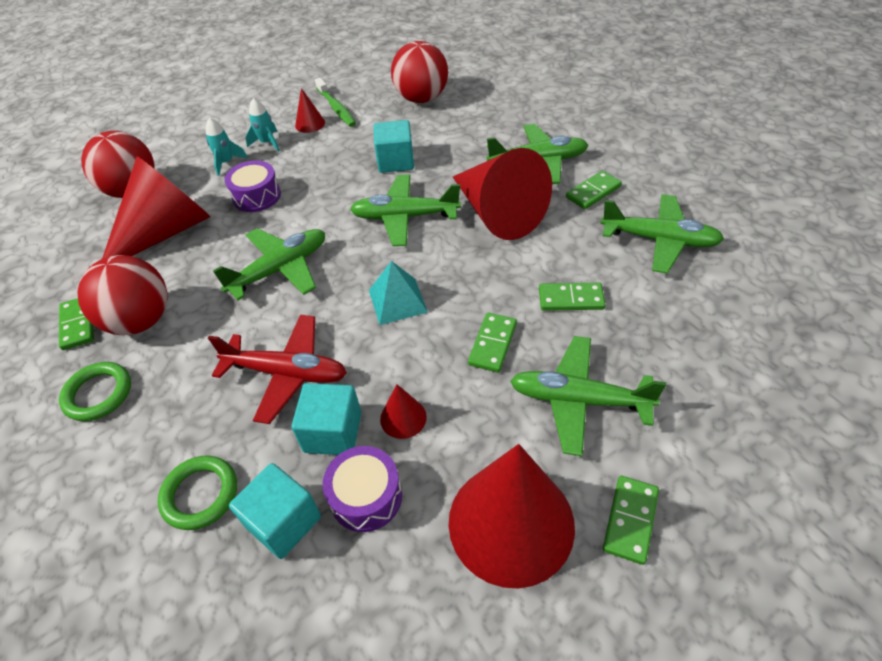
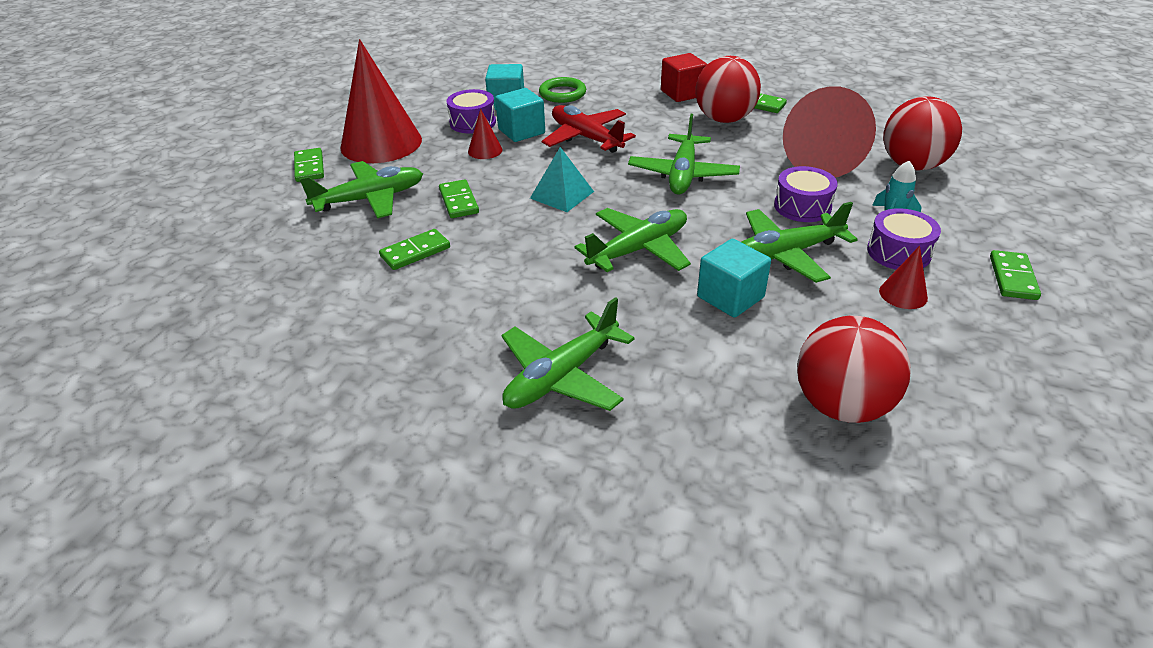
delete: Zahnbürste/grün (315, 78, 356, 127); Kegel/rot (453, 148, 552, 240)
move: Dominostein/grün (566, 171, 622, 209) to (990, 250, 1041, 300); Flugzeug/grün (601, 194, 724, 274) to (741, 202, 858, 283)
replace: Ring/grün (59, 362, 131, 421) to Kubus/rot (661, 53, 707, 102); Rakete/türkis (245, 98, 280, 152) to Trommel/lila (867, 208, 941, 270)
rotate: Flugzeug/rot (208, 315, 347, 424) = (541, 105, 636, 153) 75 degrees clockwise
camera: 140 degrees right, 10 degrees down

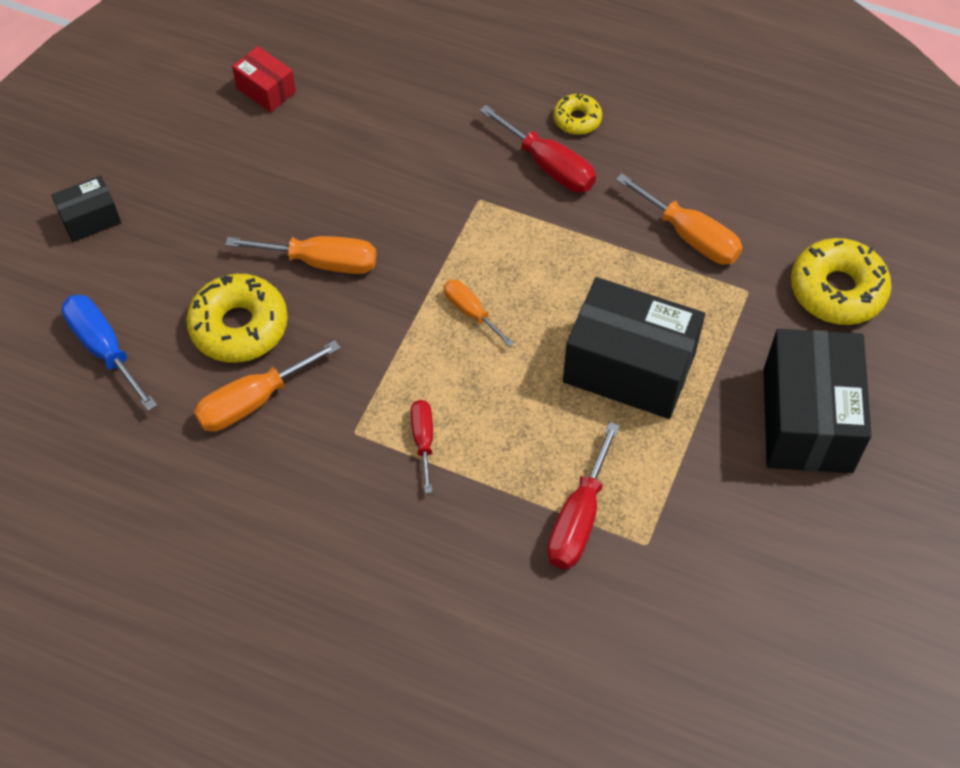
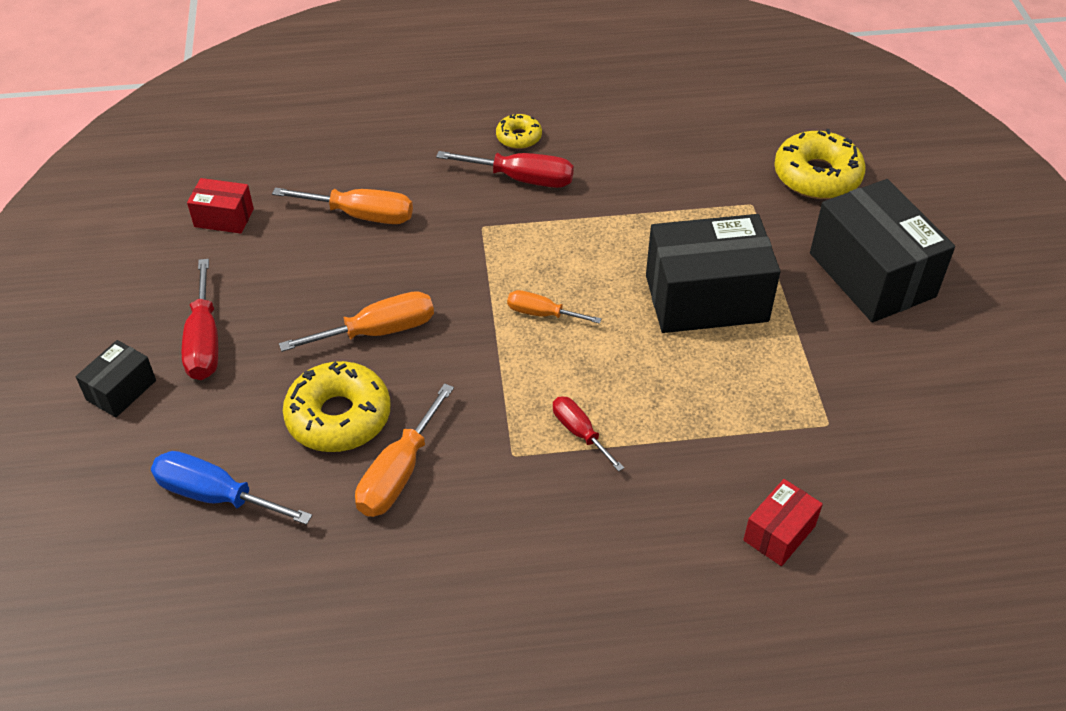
insert: Schachtel/rot (743, 479, 823, 566)
move: Schraubenzieher/rot (547, 422, 620, 569) to (182, 259, 218, 380); Schraubenzieher/orange (616, 173, 743, 265) to (272, 187, 413, 224)
camera: 30 degrees left, 10 degrees down

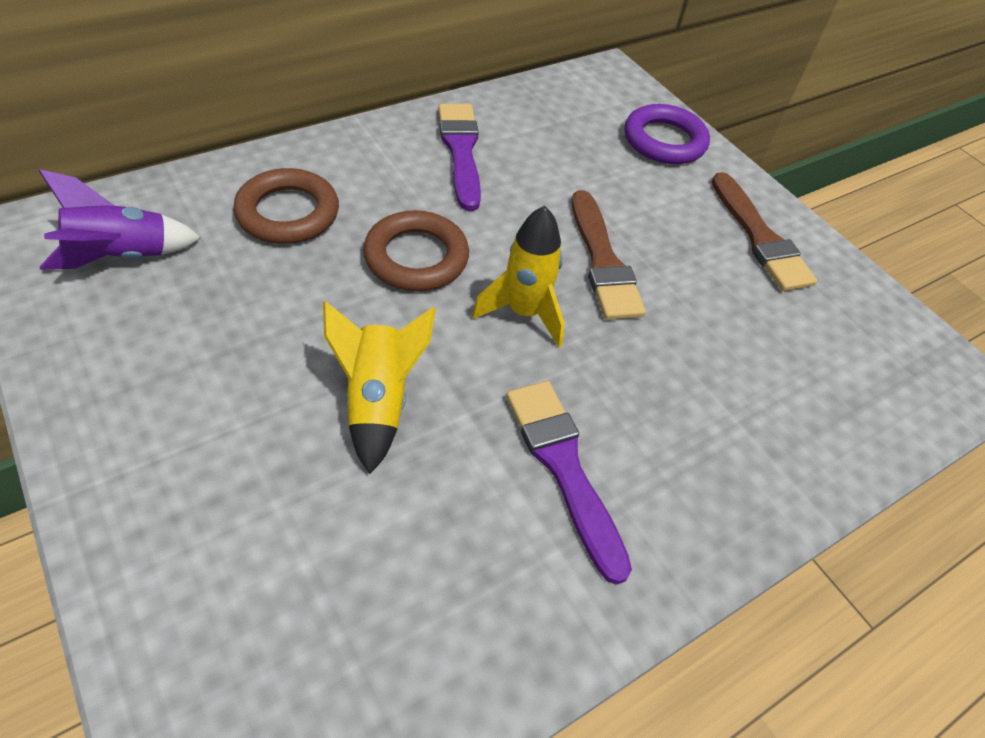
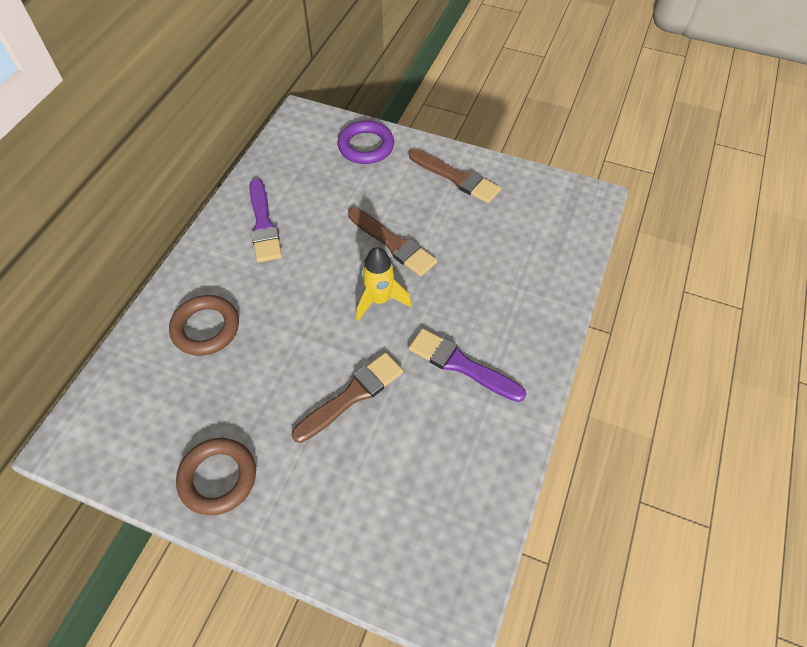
delete: Rakete/lila (39, 169, 201, 270)
move: Ring/braun (363, 210, 469, 291) to (176, 438, 256, 515)
replace: Rakete/gelb (323, 301, 436, 474) to Pinsel/braun (292, 353, 403, 443)
rotate: Pinsel/lila (438, 104, 481, 211) = (249, 179, 282, 262) 150 degrees counterclockwise
camera: 30 degrees left, 5 degrees up

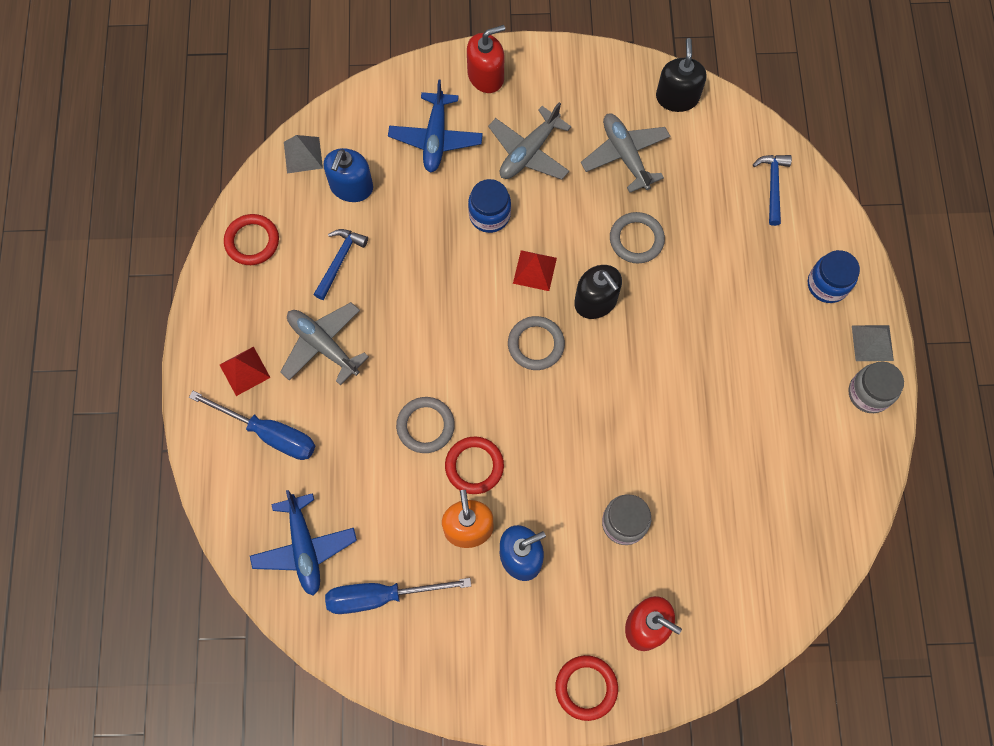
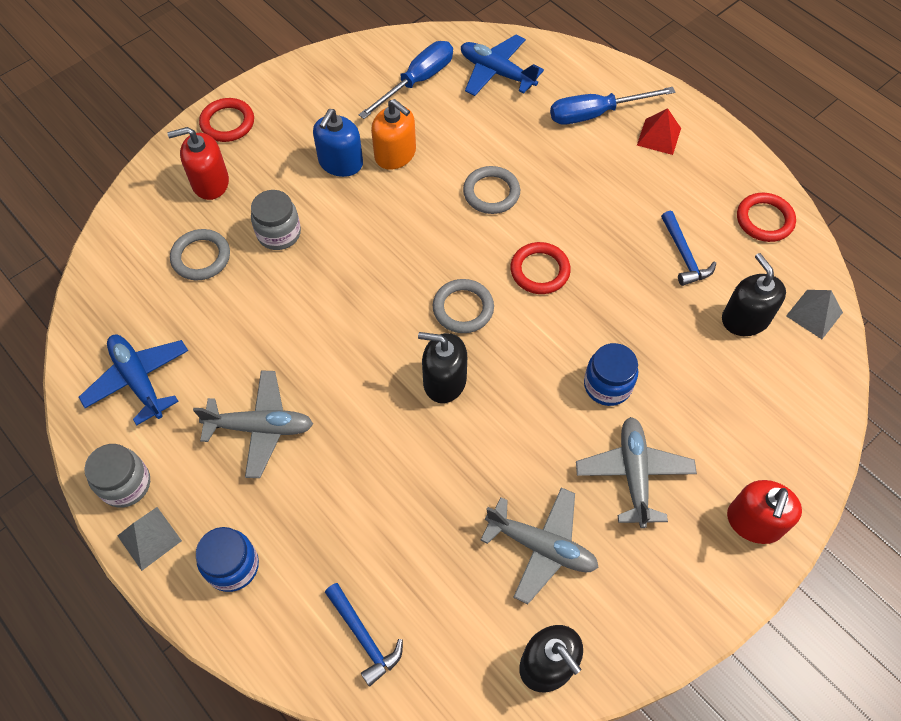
delete: Pyramide/rot (513, 250, 557, 291)
move: Flugzeug/grau (280, 302, 369, 385) to (193, 371, 313, 478); Flugzeug/blau (388, 80, 483, 173) to (79, 334, 188, 426); Ring/rot (445, 436, 504, 494) to (510, 242, 571, 294); Ring/grau (610, 212, 665, 264) to (170, 229, 230, 280)
recolor: Seifenspender/blau (324, 148, 373, 202) to Seifenspender/schwarz (722, 253, 786, 336)
camera: 140 degrees right, 10 degrees down

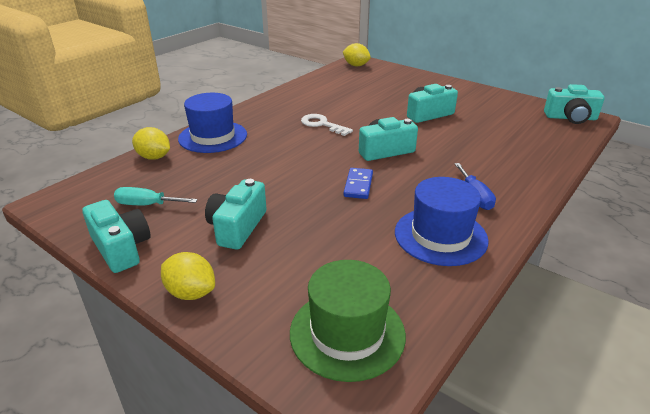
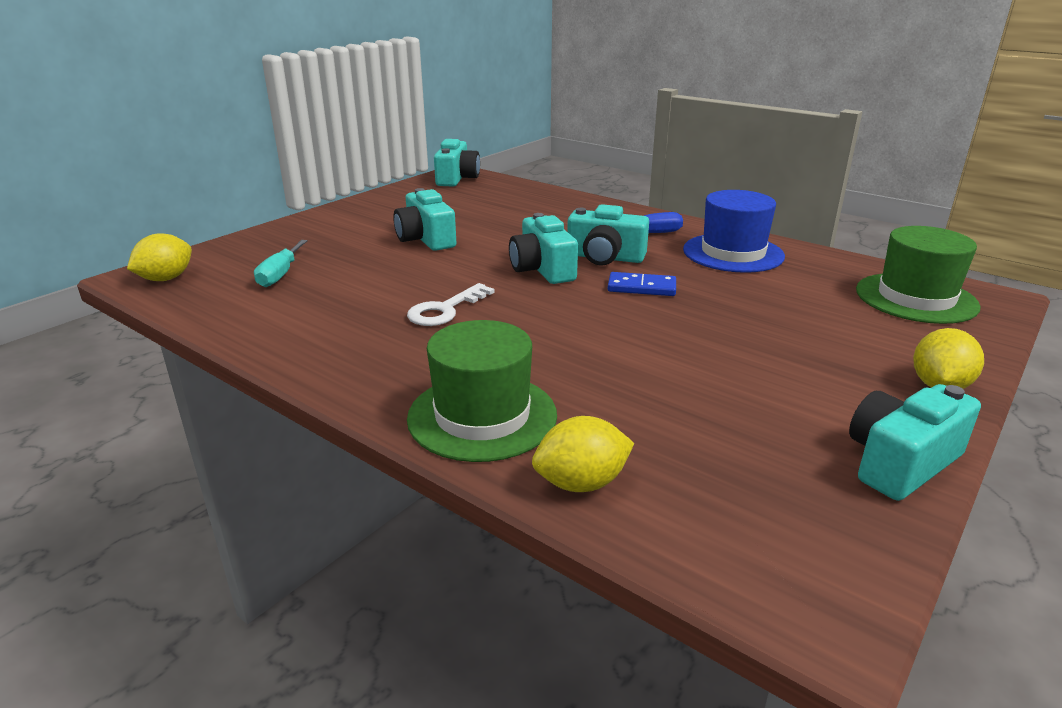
move: Schraubenzieher/türkis (114, 187, 198, 205) to (254, 240, 308, 287); Kamera/türkis (205, 179, 267, 250) to (567, 204, 649, 265)
recolor: Hut/blau (178, 93, 247, 153) to Hut/grün (407, 320, 557, 462)
rotate: Zitrone/gelb (132, 127, 170, 160) = (532, 416, 634, 492) 45 degrees clockwise
camera: 90 degrees left, 5 degrees down

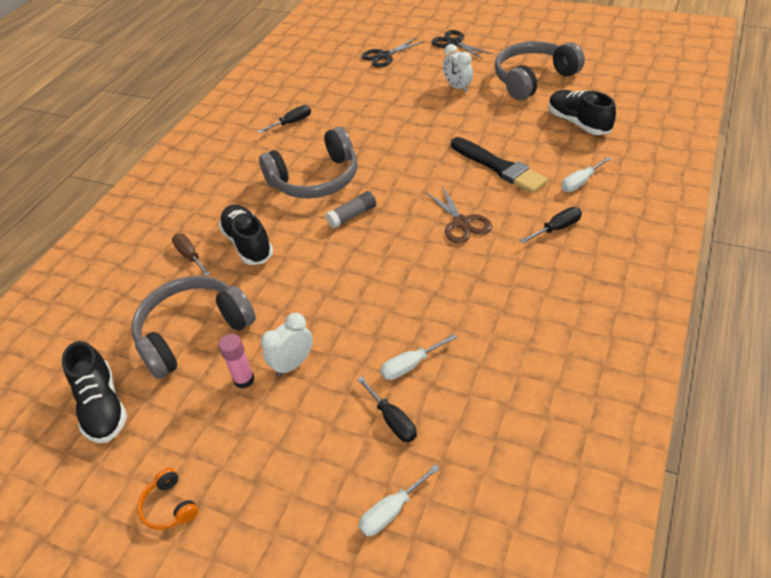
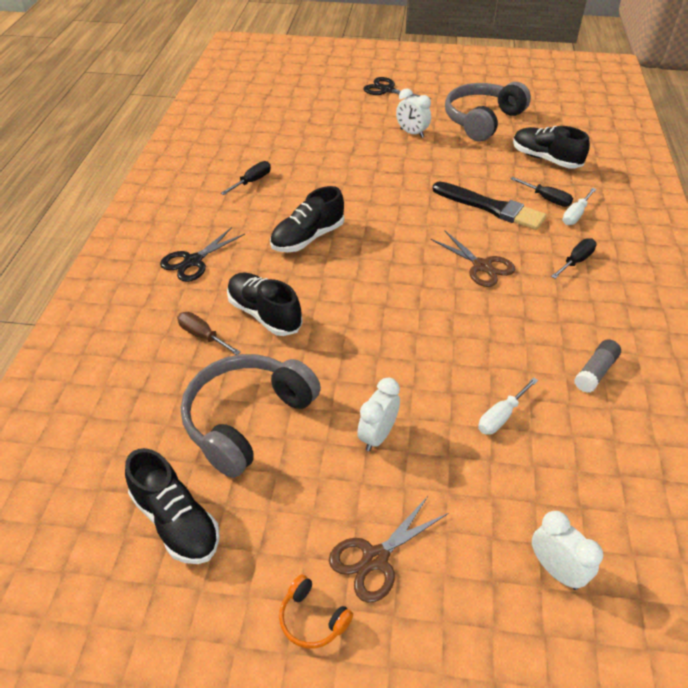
delete: Klebestift/rosa (218, 334, 255, 389)
insert: Schere/braun (329, 496, 448, 603)
move: Klebestift/grau (326, 191, 376, 228) to (574, 339, 621, 393); Schraubenzieher/schwarz (357, 376, 417, 442) to (511, 177, 573, 207); Schere/schwarz (362, 37, 425, 67) to (160, 227, 245, 282)
replace: Kopfhörer/grau (259, 127, 358, 199) to Schuh/schwarz (270, 186, 344, 252); Schraubenzieher/weiß (358, 464, 440, 536) to Wecker/weiß (532, 511, 603, 590)
camera: 20 degrees left, 0 degrees up

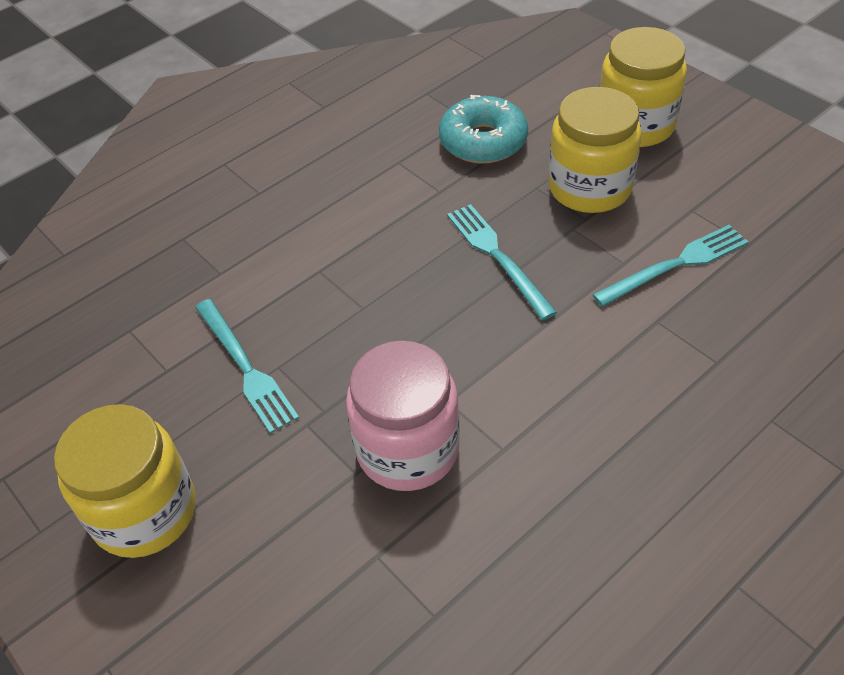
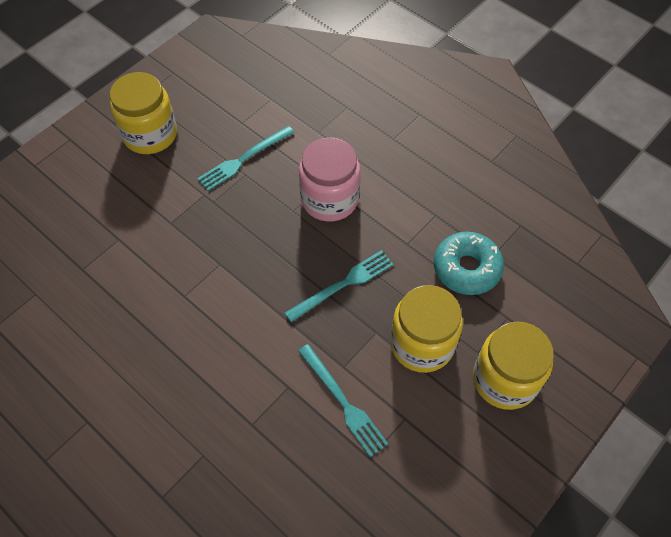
move: Einmachglas/rosa (346, 341, 460, 491) to (299, 137, 360, 222)
camera: 80 degrees right, 10 degrees up

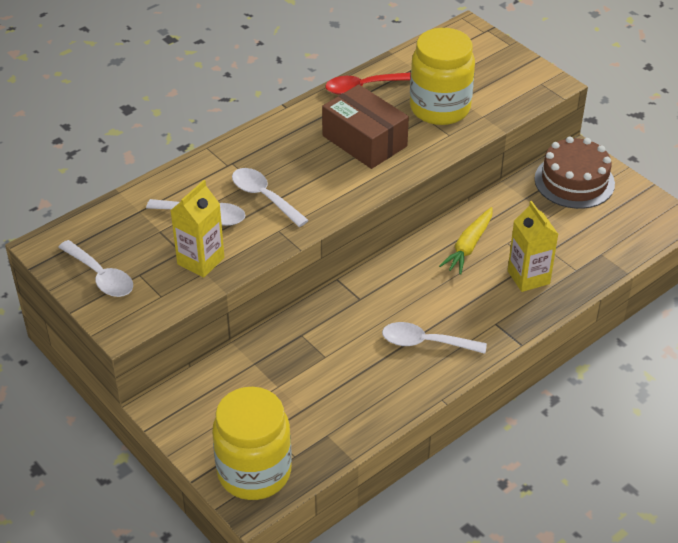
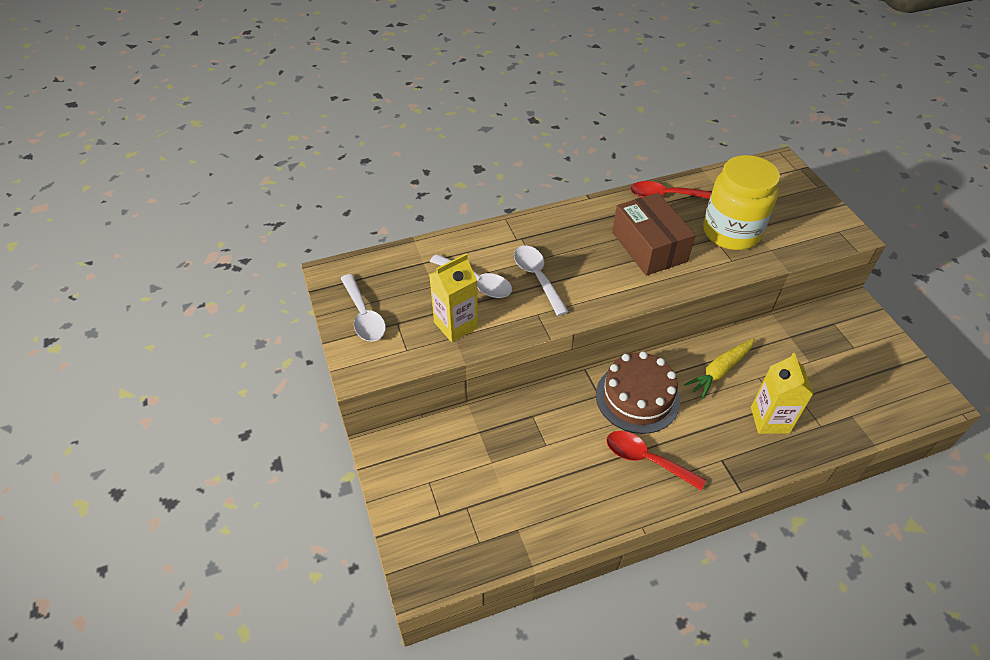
delete: Einmachglas/gelb (212, 387, 292, 500)
move: Kuchen/braun (534, 136, 615, 209) to (596, 351, 680, 434)
recolor: Löffel/weiß (382, 322, 487, 354) to Löffel/rot (606, 431, 706, 490)
camera: 20 degrees right, 5 degrees up

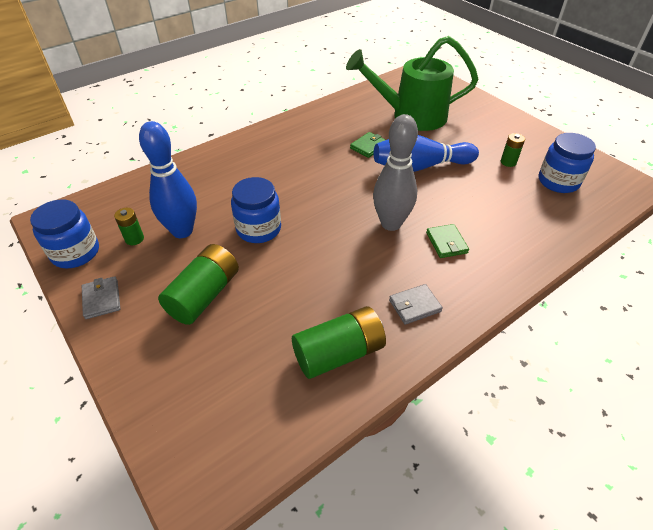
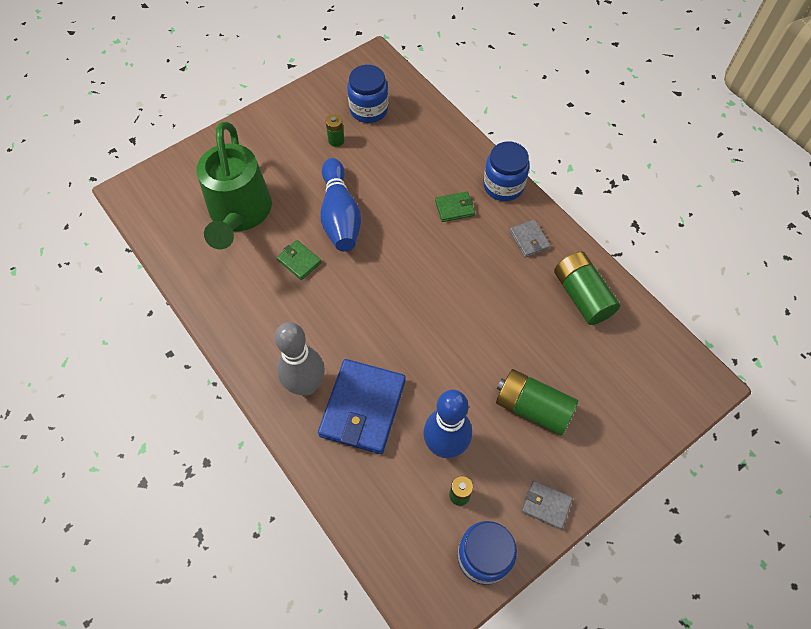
insert: Geldbörse/blau (318, 359, 406, 454)
move: Einmachglas/blau (231, 177, 281, 243) to (483, 141, 530, 201); Bowlingkegel/grau (373, 114, 418, 231) to (275, 322, 325, 396)
rotate: Geldbörse/grau (82, 276, 121, 319) = (521, 481, 573, 530) 45 degrees clockwise
camera: 90 degrees left, 15 degrees up

